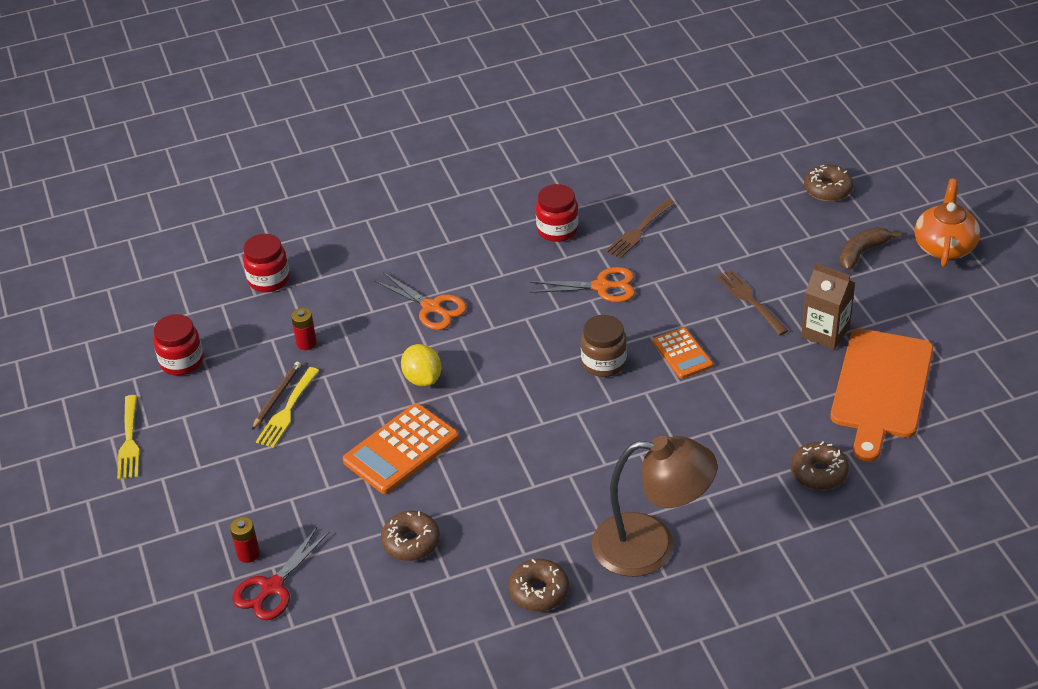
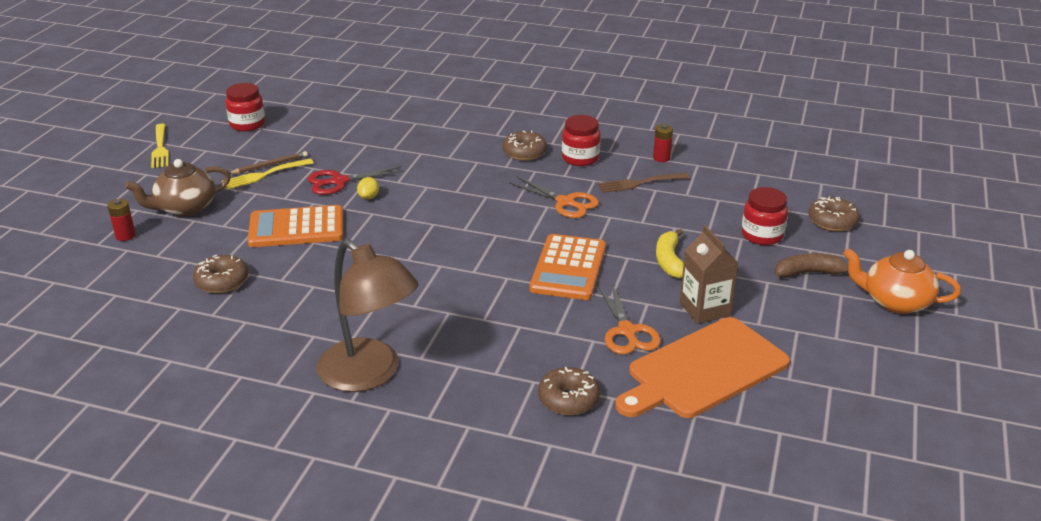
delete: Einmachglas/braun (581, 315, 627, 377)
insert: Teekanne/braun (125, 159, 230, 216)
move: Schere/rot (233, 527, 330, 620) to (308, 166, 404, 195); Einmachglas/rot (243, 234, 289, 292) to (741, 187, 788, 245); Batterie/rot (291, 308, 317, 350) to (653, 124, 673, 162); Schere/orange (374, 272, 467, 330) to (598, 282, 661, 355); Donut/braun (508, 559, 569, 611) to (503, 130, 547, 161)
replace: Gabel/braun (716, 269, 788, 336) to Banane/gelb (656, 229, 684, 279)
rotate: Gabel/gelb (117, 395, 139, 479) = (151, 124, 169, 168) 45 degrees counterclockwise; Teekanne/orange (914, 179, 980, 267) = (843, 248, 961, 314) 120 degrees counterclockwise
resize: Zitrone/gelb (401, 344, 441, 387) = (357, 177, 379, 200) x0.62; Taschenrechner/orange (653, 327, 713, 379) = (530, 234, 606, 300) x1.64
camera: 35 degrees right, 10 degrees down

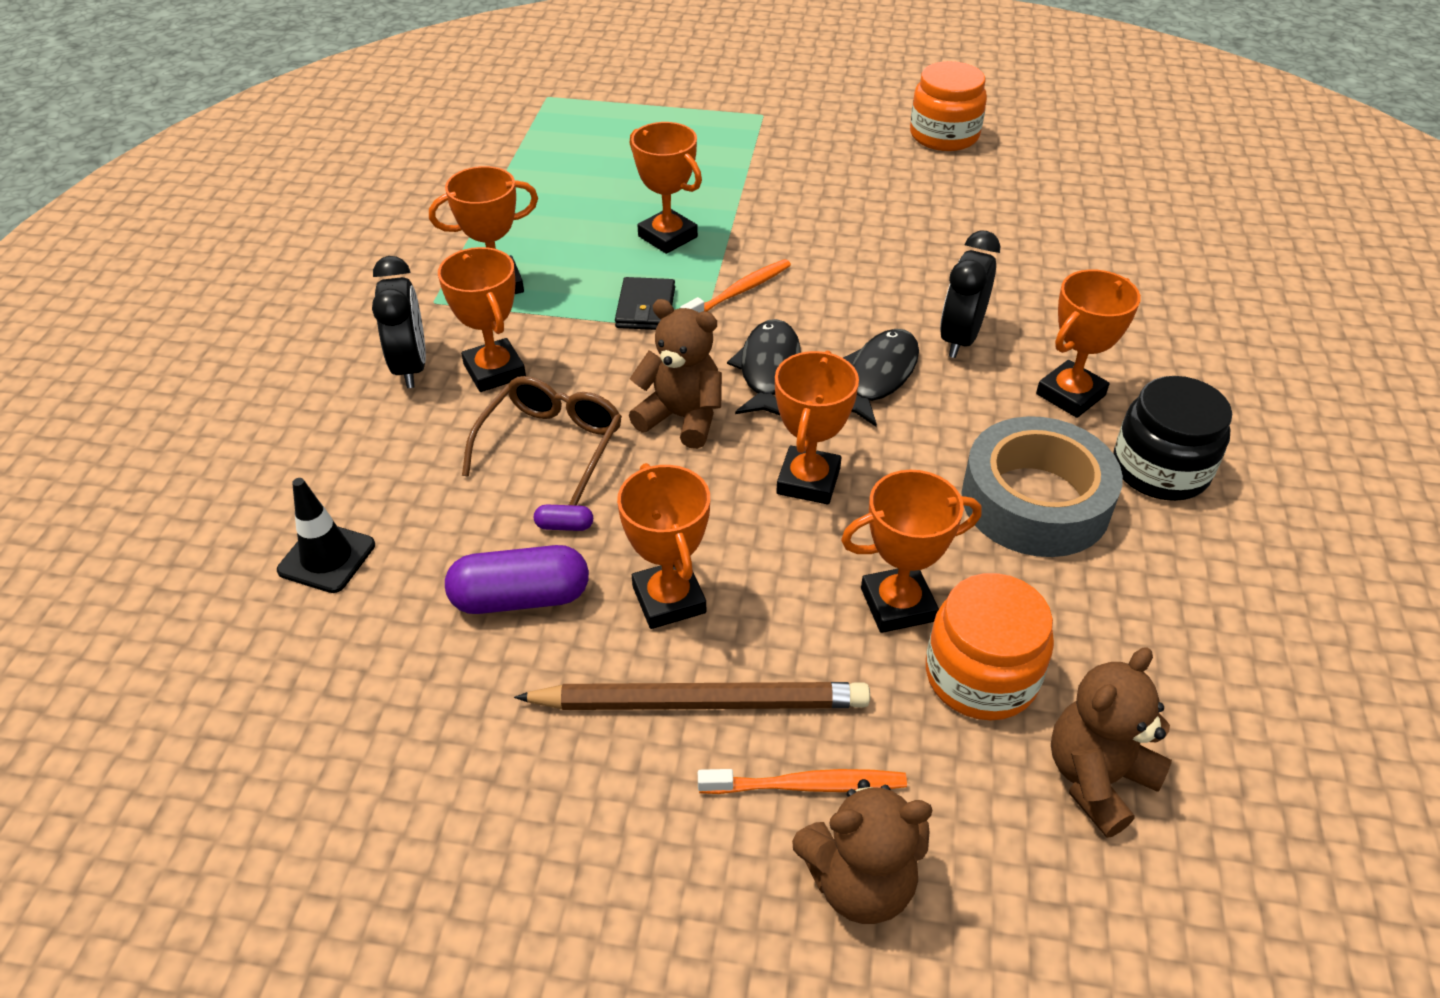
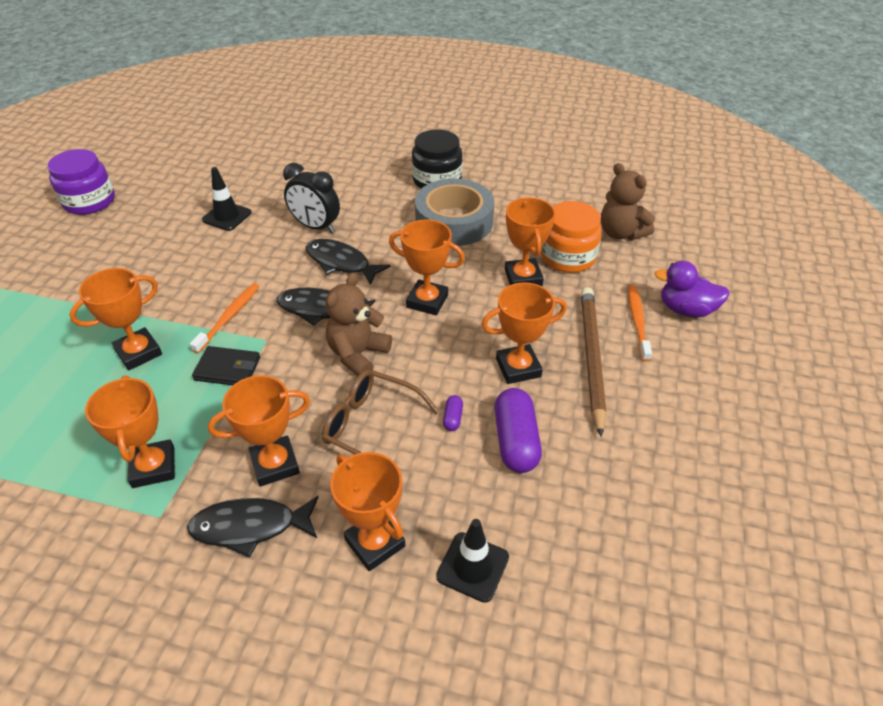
insert: Leitkegel/schwarz (202, 167, 252, 231)
move: Pokal/orange (1036, 269, 1141, 418) to (330, 452, 405, 571)
replace: Wecker/schwarz (372, 256, 426, 388) to Fisch/schwarz (187, 496, 318, 558); Teddybär/braun (792, 779, 933, 924) to Ente/lila (654, 261, 730, 317)
recolor: Einmachglas/orange (910, 61, 987, 151) to Einmachglas/lila (47, 149, 115, 215)
rotate: Zahnbürste/orange (680, 259, 791, 313) = (190, 283, 259, 354) 60 degrees clockwise
camera: 85 degrees left, 0 degrees up

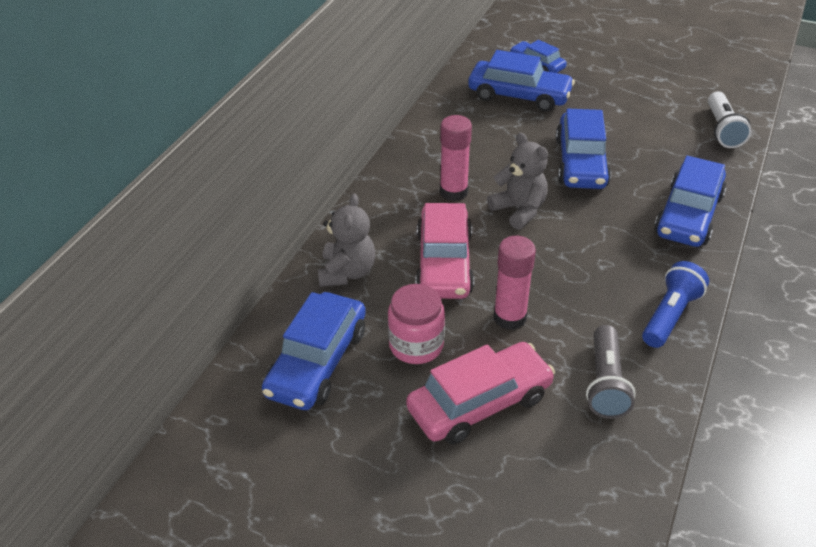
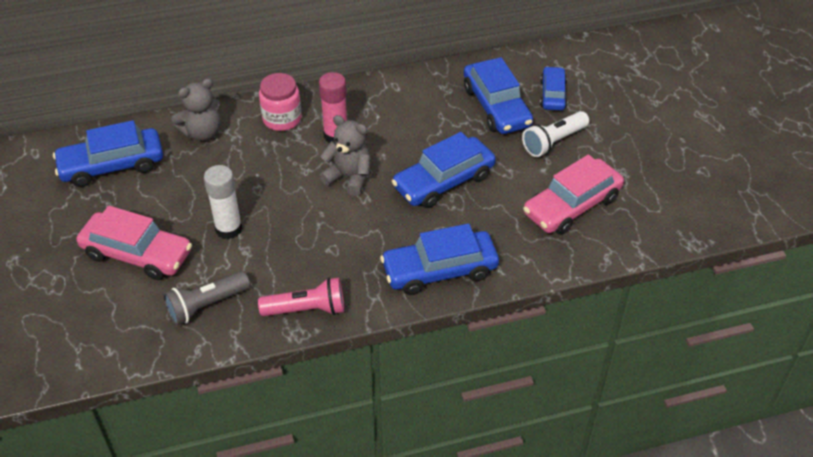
move: Einmachglas/rosa (388, 284, 445, 364) to (259, 73, 302, 131); Auto/rosa (415, 203, 474, 299) to (523, 155, 624, 235); Taschenlampe/weiß (708, 92, 752, 148) to (522, 111, 589, 157)
recolor: Klebestift/rosa (494, 236, 536, 330) to Klebestift/weiß (204, 165, 242, 239); Taschenlampe/blau (642, 261, 709, 348) to Taschenlampe/rosa (258, 277, 344, 316)
rotate: Teddybär/grau (487, 133, 548, 230) = (319, 115, 370, 196) 75 degrees counterclockwise
camera: 50 degrees right, 5 degrees up

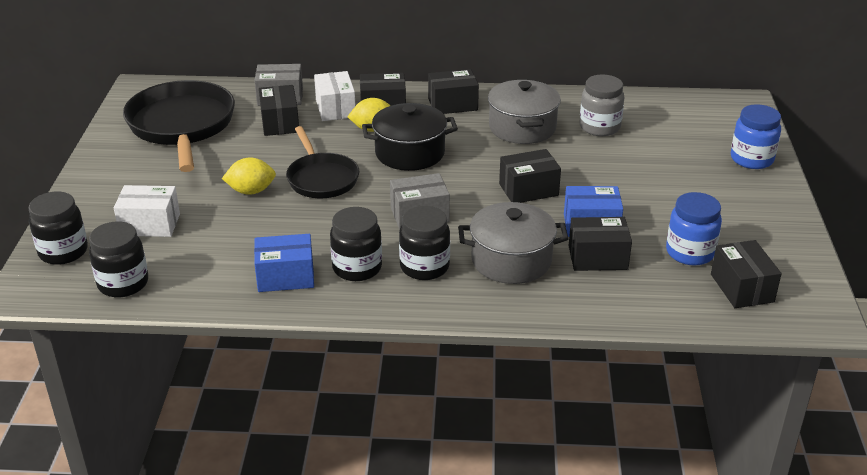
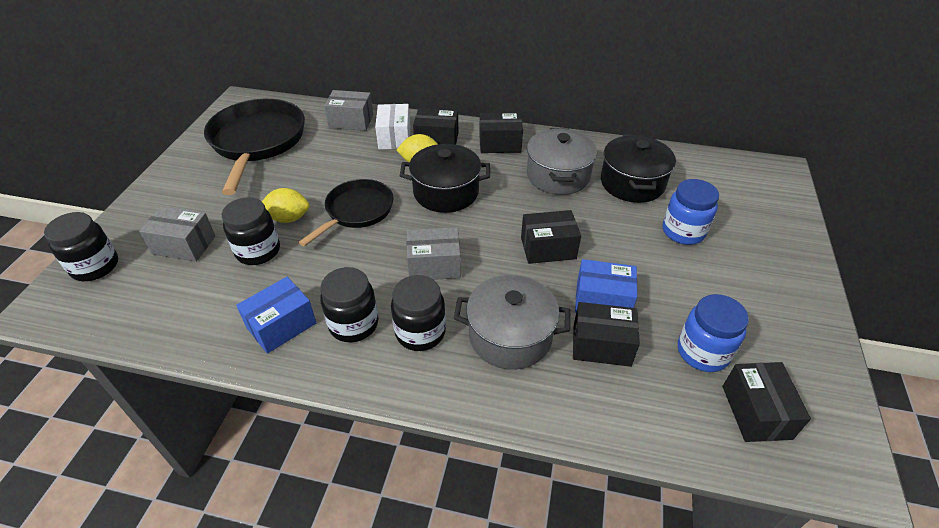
delete: Schachtel/schwarz (259, 85, 299, 136)
move: Einmachglas/schwarz (89, 221, 148, 297) to (222, 197, 280, 265); Einmachglas/blau (731, 104, 781, 169) to (663, 179, 719, 245)
replace: Einmachglas/grau (580, 74, 624, 136) to Kochtopf/schwarz (601, 135, 676, 203)
recolor: Schachtel/weiß (114, 185, 180, 237) to Schachtel/grau (139, 206, 215, 262)
rotate: Schachtel/blau (254, 234, 314, 292) = (236, 277, 316, 354) 45 degrees counterclockwise; Pfanne/schwarz (286, 126, 360, 198) = (299, 179, 394, 247) 135 degrees counterclockwise
camera: 10 degrees right, 10 degrees up

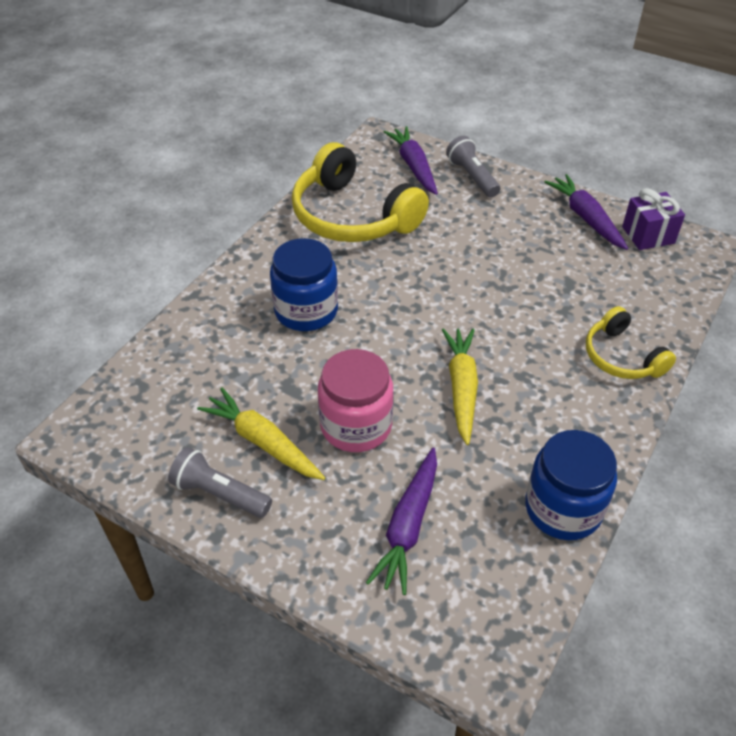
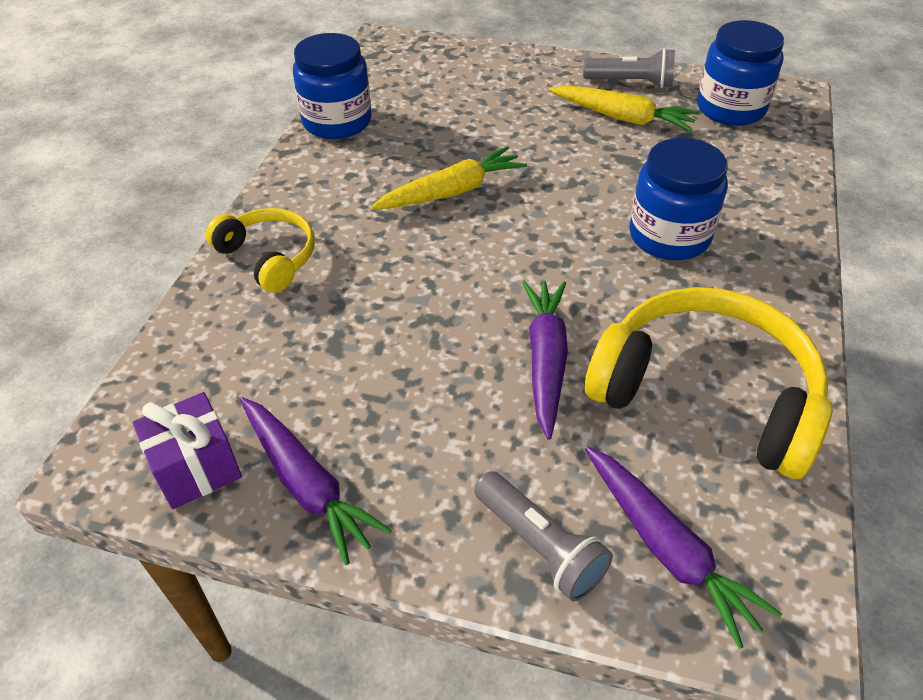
delete: Einmachglas/rosa (318, 349, 393, 452)
insert: Einmachglas/blau (697, 20, 784, 126)
move: Karotte/lila (366, 448, 437, 595) to (522, 280, 568, 440)
rotate: Karotte/gelb (442, 328, 478, 445) = (371, 146, 527, 210) 105 degrees counterclockwise
camera: 165 degrees right, 0 degrees up

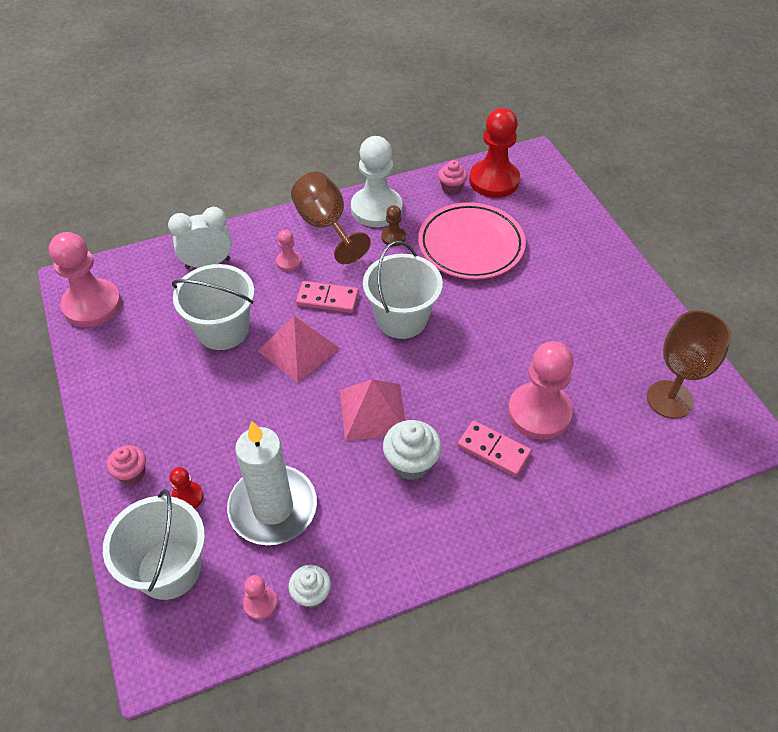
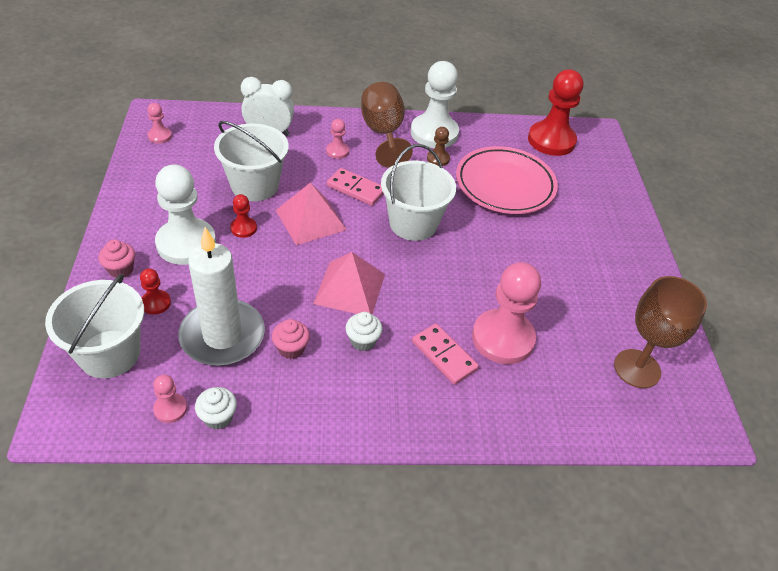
insert: Bauer/weiß (155, 165, 216, 265); Bauer/rot (230, 194, 257, 238)
move: Muffin/rosa (438, 160, 467, 195) to (272, 319, 310, 359)
resize: Bauer/rosa (49, 232, 121, 327) = (147, 103, 172, 144) x0.46; Muffin/weiß (383, 420, 442, 480) = (345, 312, 382, 351) x0.65
camera: 15 degrees right, 5 degrees down

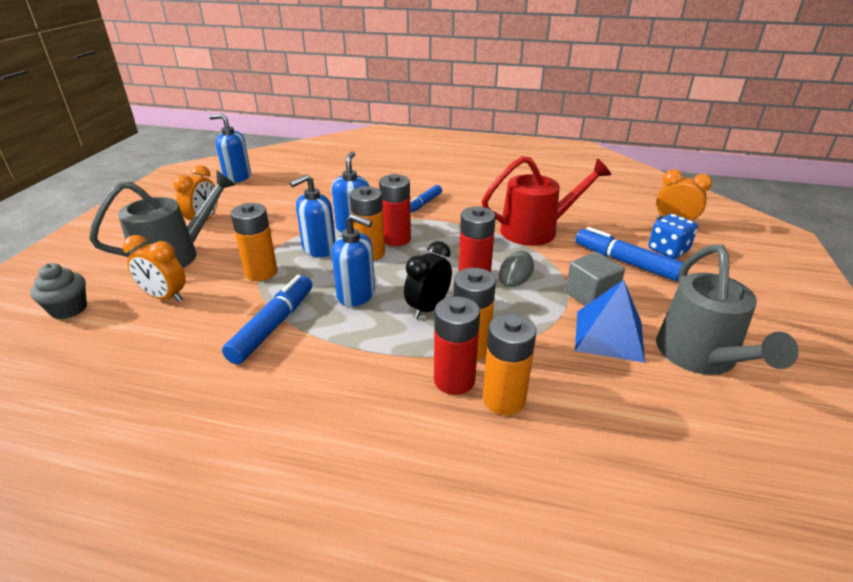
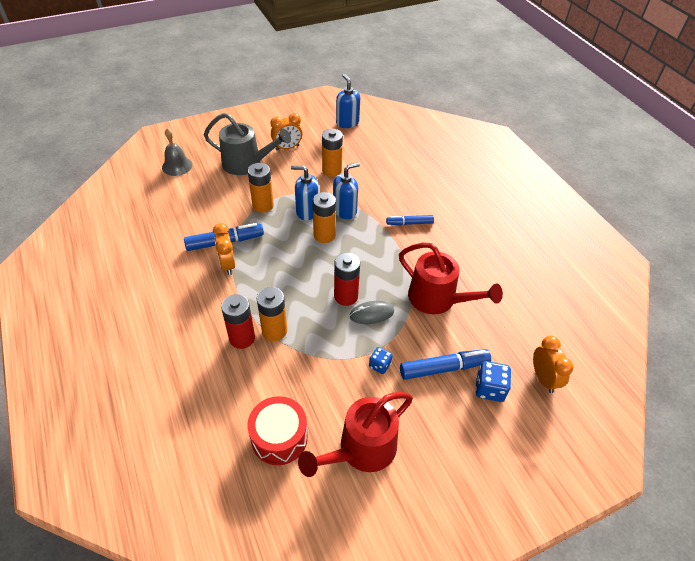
delete: Seifenspender/blau (332, 214, 375, 306); Batterie/rot (379, 174, 411, 246); Wecker/schwarz (404, 241, 452, 319); Pyramide/blau (575, 280, 645, 363)
insert: Trommel/rot (247, 396, 308, 465)
move: Wecker/orange (123, 235, 186, 302) to (213, 223, 236, 275); Batterie/orange (483, 313, 537, 415) to (322, 129, 343, 177)
replace: Muffin/grau (30, 263, 87, 319) to Glocke/grau (162, 128, 192, 176); Kubus/grau (565, 252, 625, 306) to Spielwürfel/blau (369, 347, 393, 374)
recolor: Gießkanne/grau (656, 244, 799, 375) to Gießkanne/rot (298, 392, 413, 477)
rotate: Filzstift/blau (575, 227, 684, 281) = (400, 349, 491, 380) 75 degrees clockwise
camera: 50 degrees right, 15 degrees up

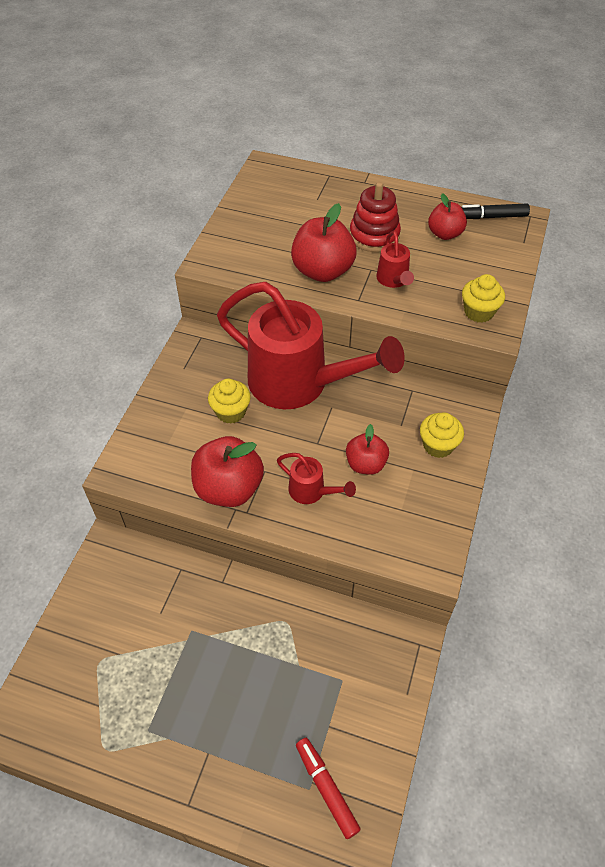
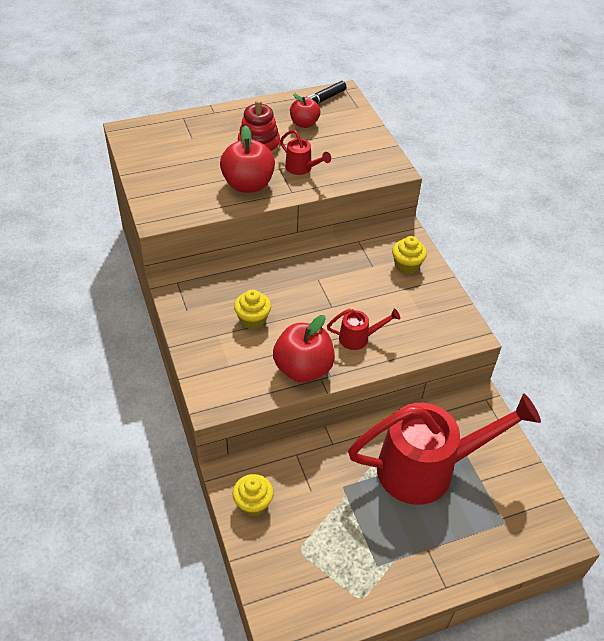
delete: Filzstift/rot (296, 738, 361, 839); Apfel/rot (346, 424, 389, 475)
move: Gießkanne/rot (217, 282, 405, 409) to (348, 394, 541, 505); Muffin/gelb (462, 274, 505, 323) to (233, 474, 273, 516)
camera: 40 degrees left, 5 degrees down

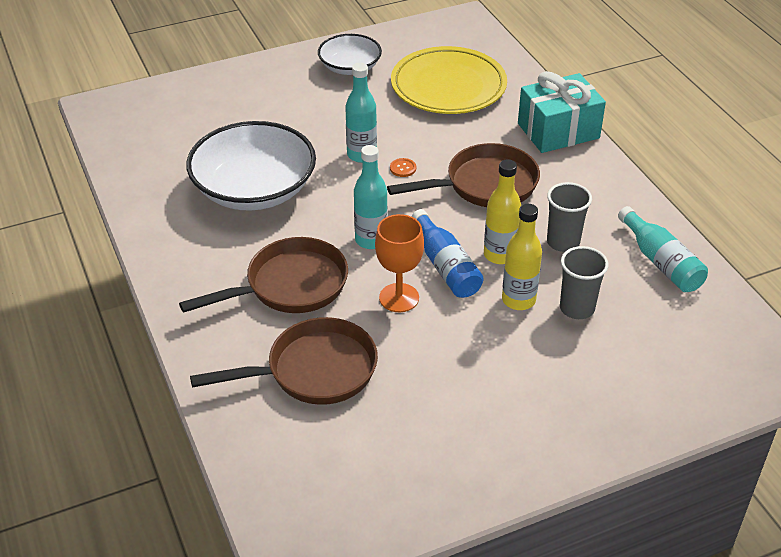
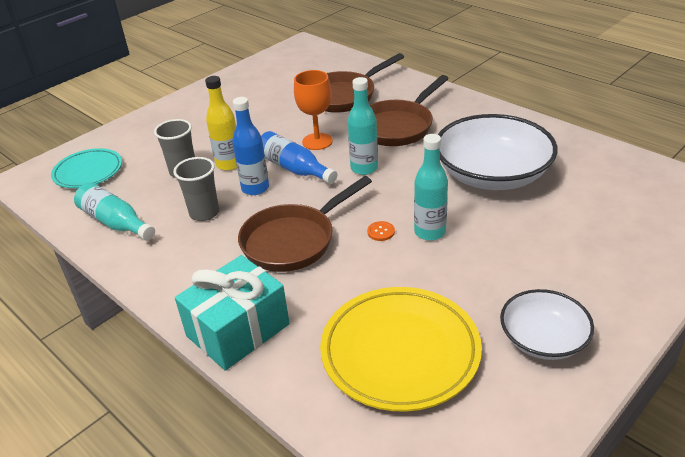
insert: Teller/türkis (51, 148, 122, 188)
recolor: Flasche/gelb (484, 159, 521, 264) to Flasche/blau (232, 97, 269, 195)
camera: 160 degrees right, 5 degrees down

